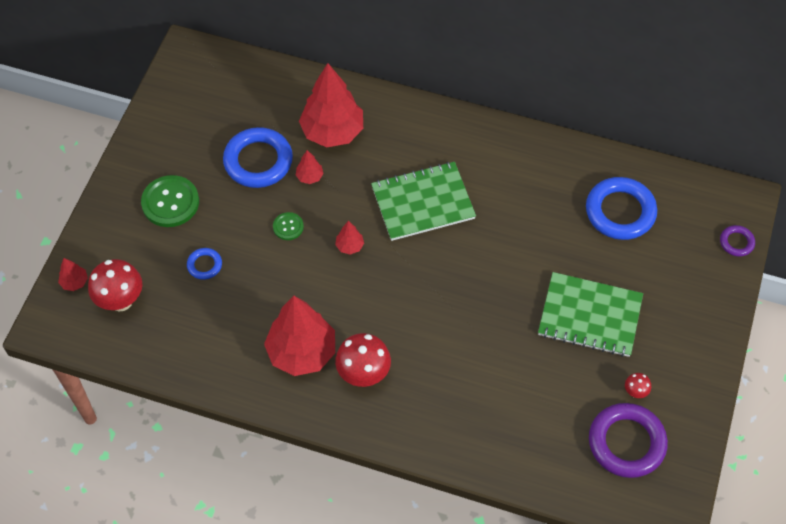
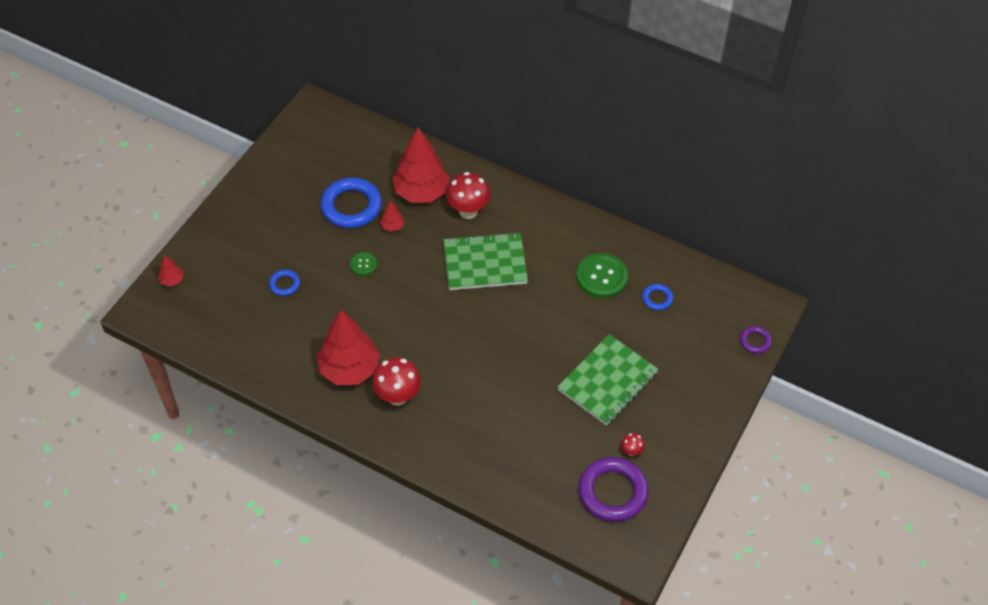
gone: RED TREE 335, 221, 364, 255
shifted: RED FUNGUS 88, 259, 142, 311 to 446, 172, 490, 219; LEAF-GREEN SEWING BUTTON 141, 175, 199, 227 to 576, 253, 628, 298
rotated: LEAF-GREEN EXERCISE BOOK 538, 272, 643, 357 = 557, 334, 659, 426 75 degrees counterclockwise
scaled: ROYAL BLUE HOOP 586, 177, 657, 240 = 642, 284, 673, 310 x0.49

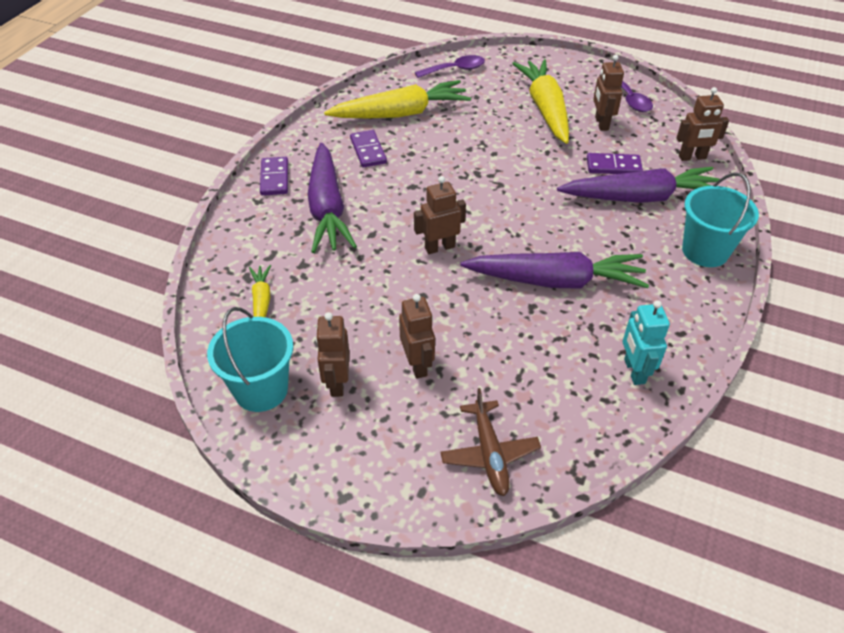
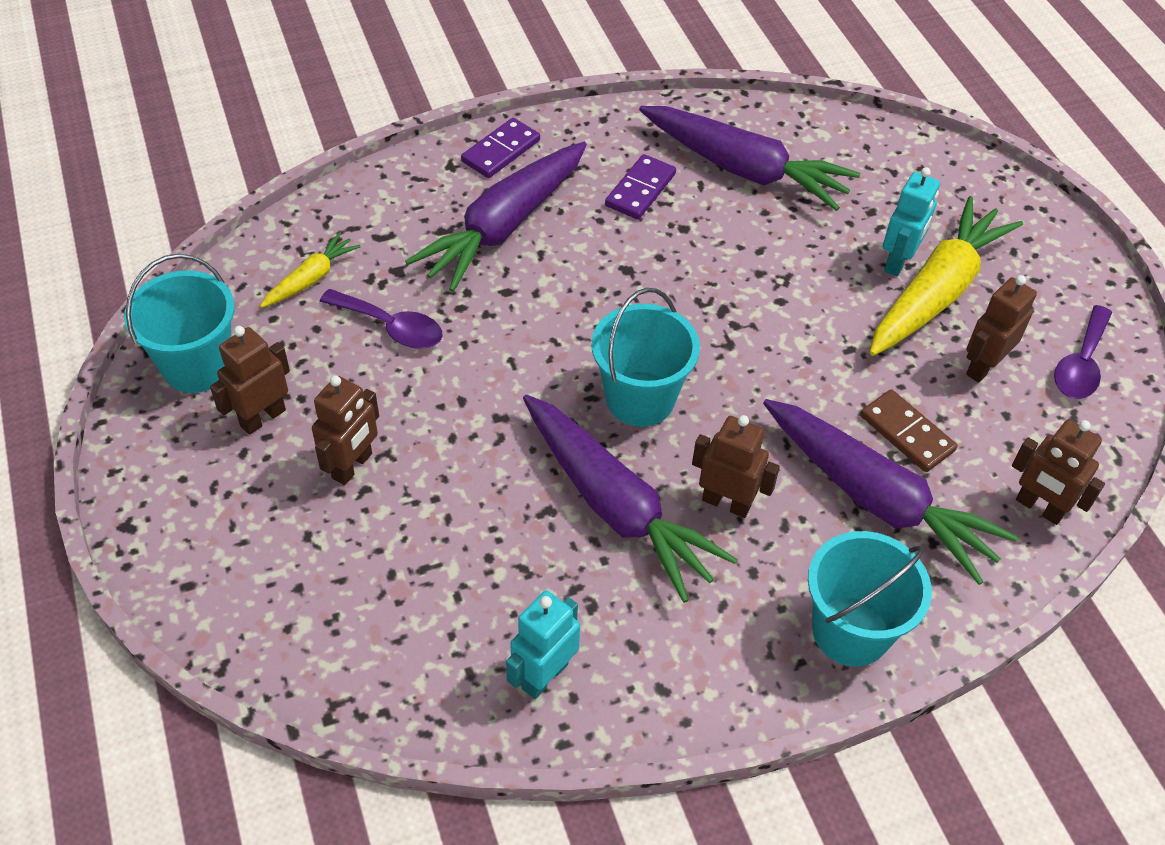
gone: RUSSET PLANE 440, 388, 541, 496
new: TEAL SAND BUCKET 591, 288, 700, 427; TEAL ROBOT 883, 167, 940, 277
shifted: RUSSET ROBOT 414, 176, 466, 254 to 692, 415, 780, 518; ROYAL PURPLE TEASPOON 415, 55, 485, 78 to 320, 289, 443, 349
repainted: YELLOW TOY CARROT 324, 80, 471, 118 to ROYAL PURPLE TOY CARROT 639, 106, 860, 211; ROYAL PURPLE DOMINO TILE 587, 153, 643, 174 to RUSSET DOMINO TILE 860, 389, 957, 472

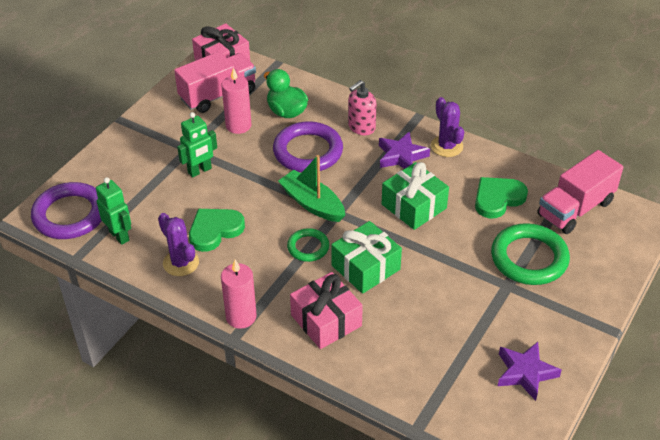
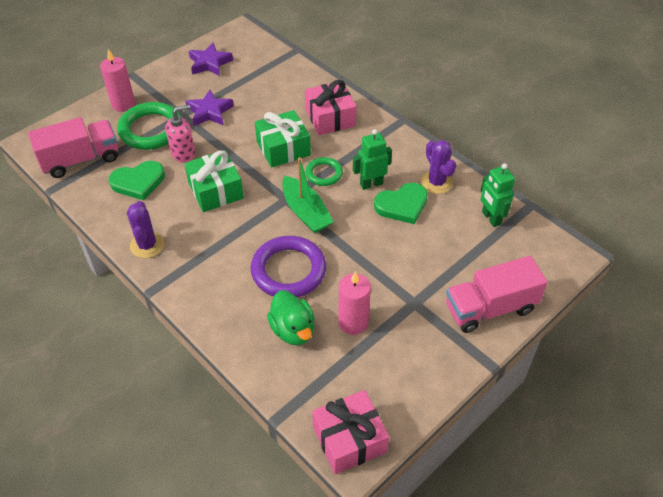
gone: ROYAL PURPLE HOOP 31, 182, 102, 239
shifted: ROSE-PINK LORRY 174, 51, 256, 113 to 446, 256, 548, 333; LEAF-GREEN ROBOT 177, 112, 217, 178 to 353, 129, 392, 190; ROSE-PINK WAX CANDLE 221, 259, 257, 329 to 100, 49, 135, 112; ROSE-PINK SOAP PUMP 348, 80, 377, 135 to 165, 105, 195, 163; ROYAL PURPLE FIVE-POINTED STAR 379, 131, 430, 169 to 185, 90, 234, 126

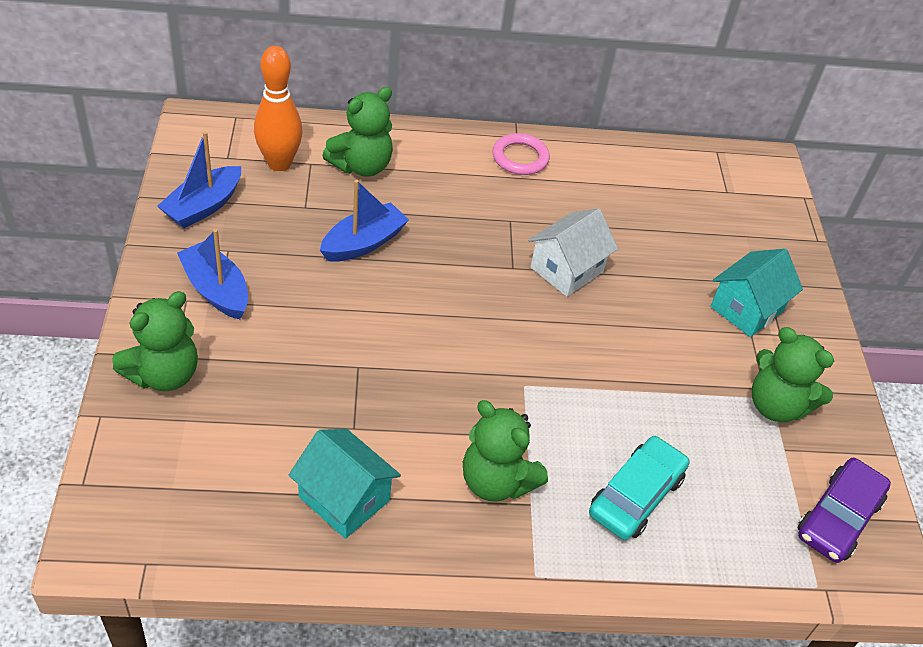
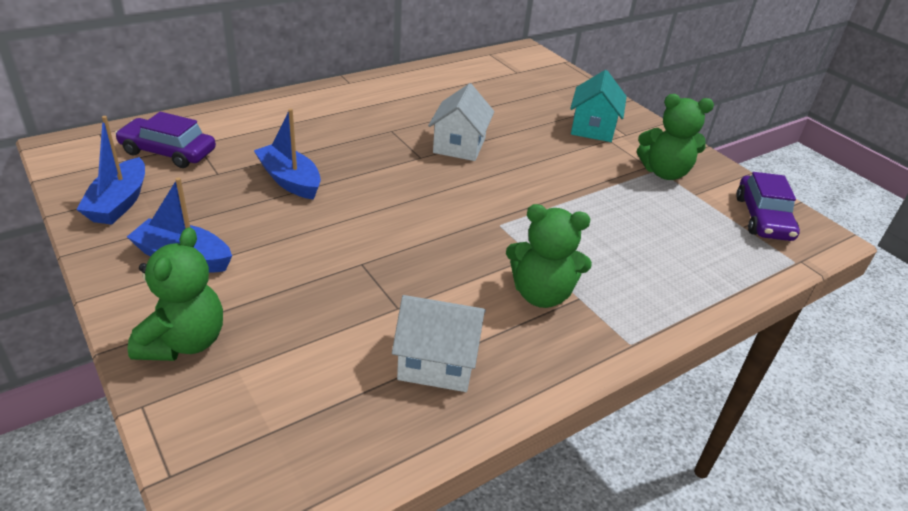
gone: LEAF-GREEN STUFFED BEAR 322, 87, 393, 177; ROSE-PINK HOOP 493, 133, 550, 175; TEAL CAR 589, 436, 689, 540
swapped: ORANGE SKITTLE 254, 46, 303, 171 to ROYAL PURPLE CAR 115, 112, 216, 168
repainted: TEAL COTTAGE 289, 429, 401, 539 to WHITE COTTAGE 392, 295, 486, 392
rotated: ROYAL BLUE SAILBOAT 320, 180, 409, 262 = 254, 108, 321, 200 60 degrees counterclockwise

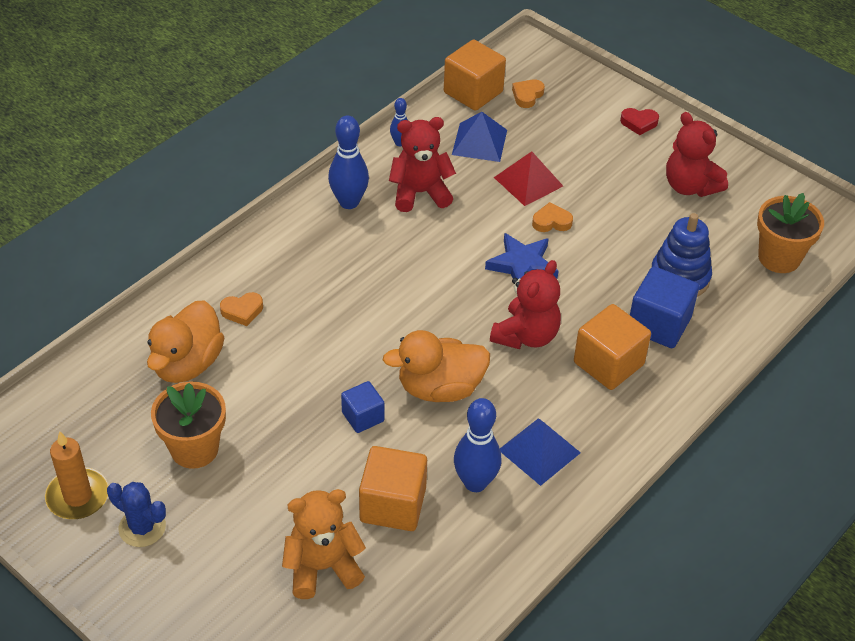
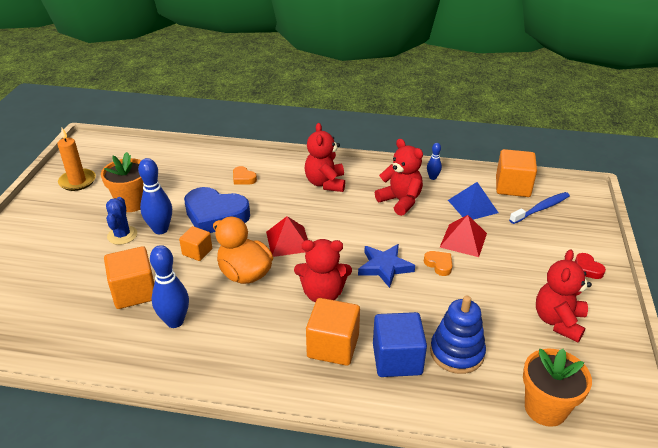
gone: ORANGE RUBBER DUCK 147, 300, 224, 383; ORANGE STUFFED BEAR 282, 489, 366, 599; ROYAL BLUE SOLID PYRAMID 500, 418, 581, 486
new: ROYAL BLUE LOVE HEART 184, 187, 250, 233; RED SOLID PYRAMID 266, 216, 308, 257; RED STUFFED BEAR 304, 123, 345, 192
shifted: ROYAL BLUE SAGUARO CACTUS 107, 482, 166, 547 to 106, 197, 137, 245; ROYAL BLUE SKITTLE 328, 115, 369, 209 to 138, 158, 172, 234
swapped: ORANGE LOVE HEART 512, 79, 545, 108 to ROYAL BLUE TOOTHBRUSH 509, 192, 570, 224
repainted: ROYAL BLUE SOLID CUBE 341, 381, 385, 433 to ORANGE SOLID CUBE 179, 226, 212, 261

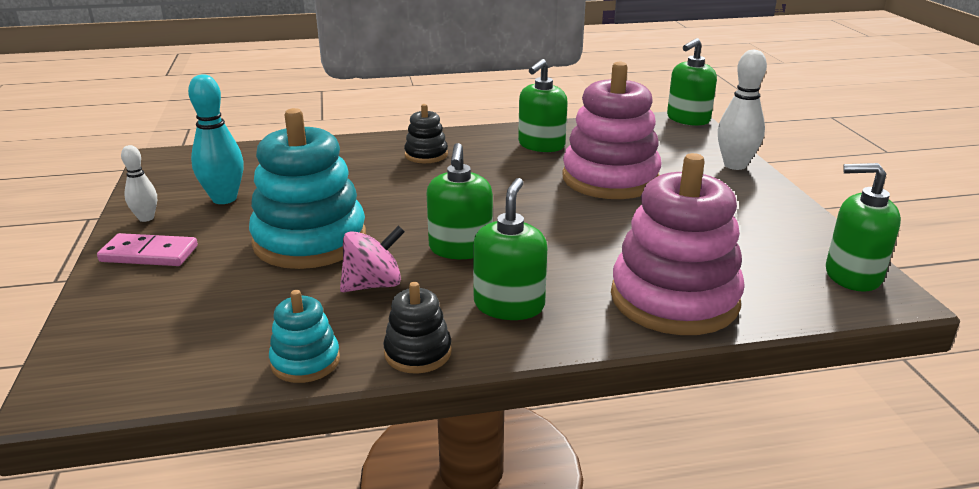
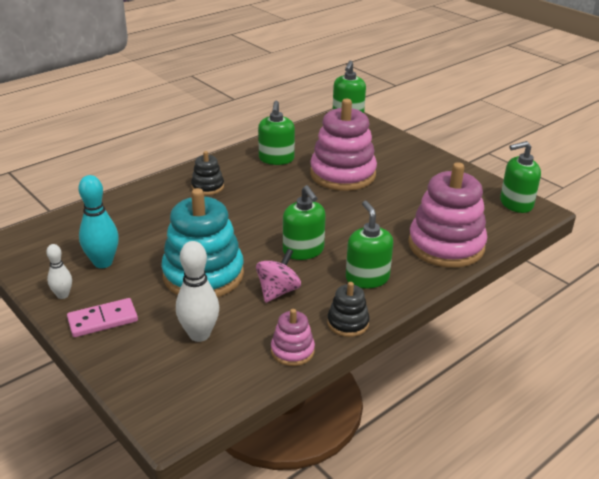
shifted: WHITE SKITTLE 718, 50, 767, 170 to 176, 241, 219, 342
repainted: TEAL STACKING TOY 269, 290, 340, 383 to ROSE-PINK STACKING TOY 271, 309, 315, 366

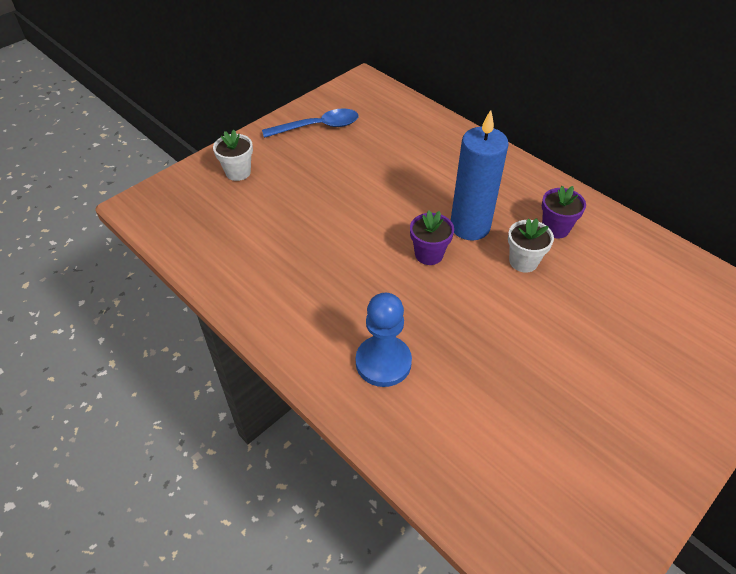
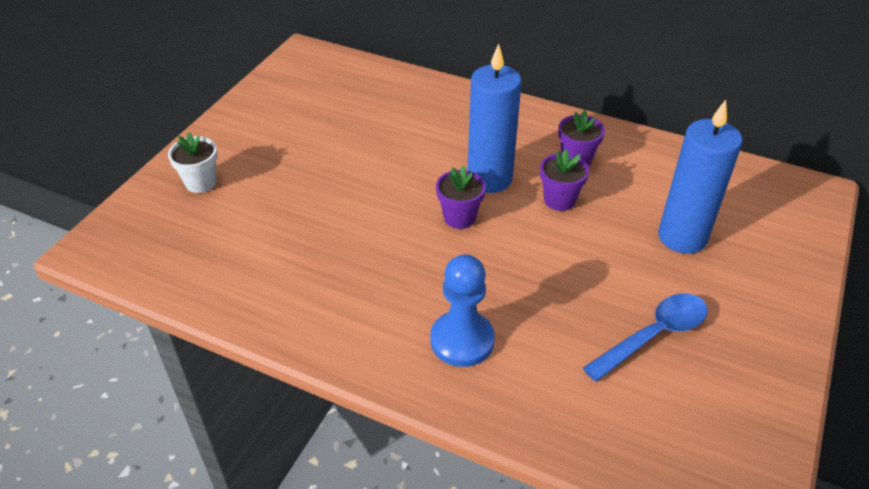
new: ROYAL BLUE WAX CANDLE 658, 100, 743, 254
shifted: ROYAL BLUE TEASPOON 262, 108, 359, 138 to 583, 293, 708, 382
repainted: WHITE FLOWER POT 508, 218, 554, 272 to ROYAL PURPLE FLOWER POT 540, 149, 589, 211

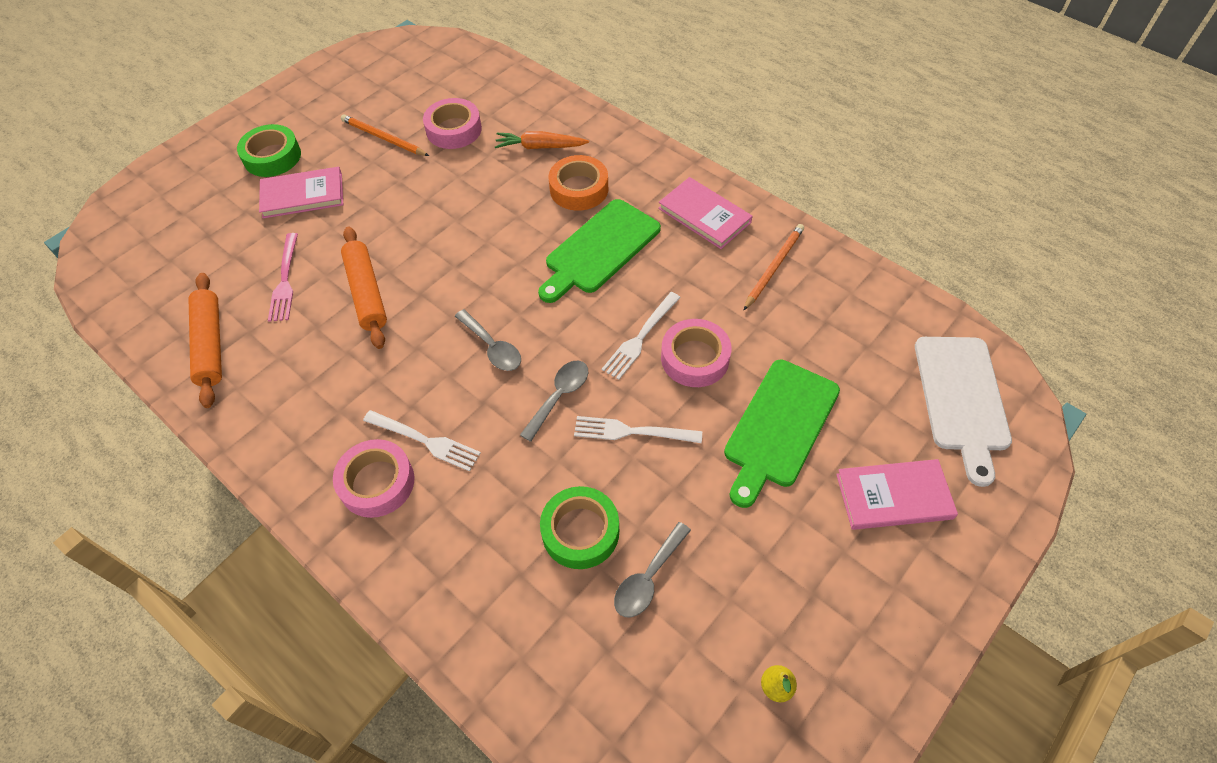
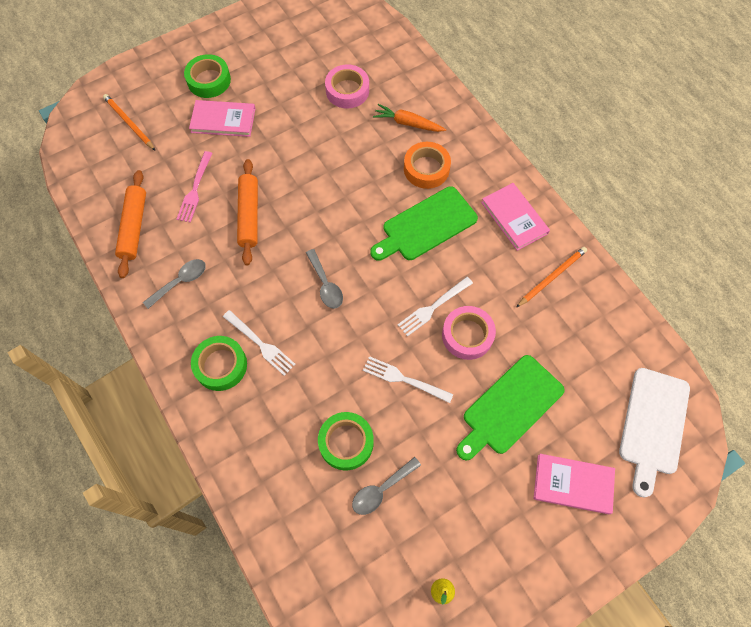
shifted: ORANGE WOODEN PENCIL 341, 114, 429, 156 to 103, 94, 156, 151; ASH-GREY TEASPOON 520, 361, 588, 442 to 143, 259, 206, 309
repainted: ROSE-PINK ROLL OF TAPE 333, 439, 414, 518 to LEAF-GREEN ROLL OF TAPE 191, 336, 247, 391

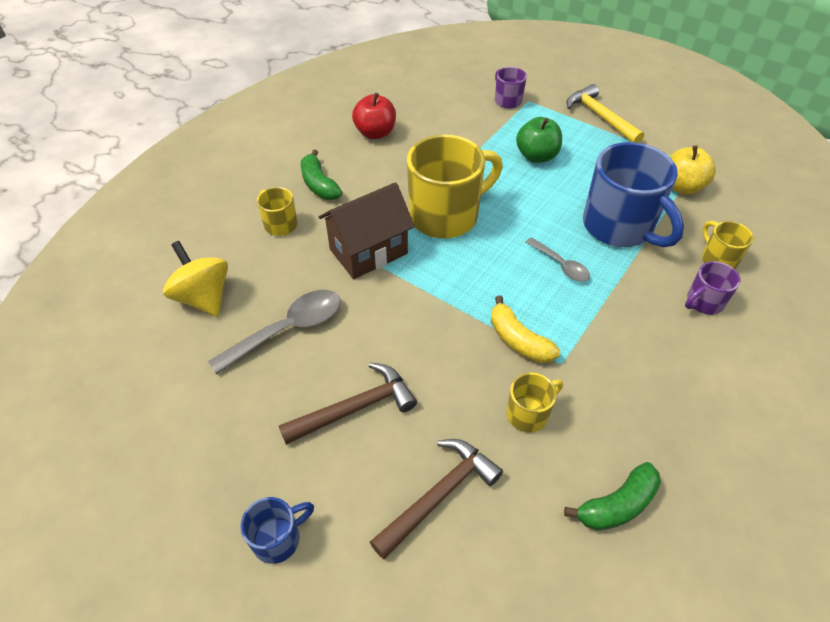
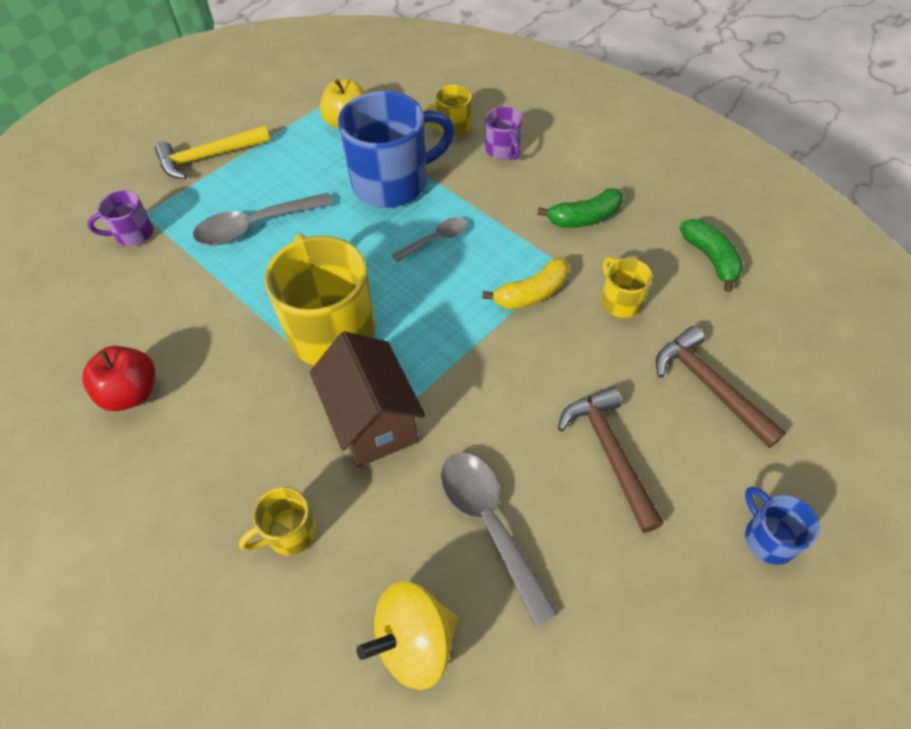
shifted: LEAF-GREEN BANANA FRUIT 301, 149, 342, 200 to 537, 188, 623, 228
swapped: LEAF-GREEN TOY APPLE 516, 117, 562, 163 to ASH-GREY TEASPOON 193, 193, 333, 246

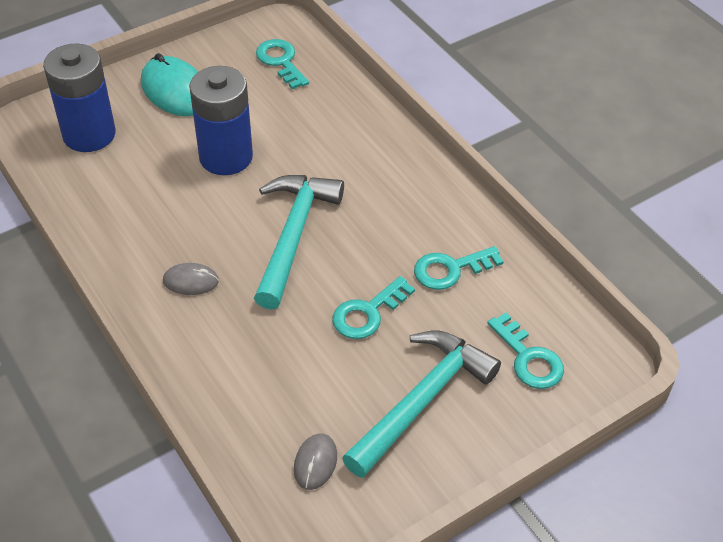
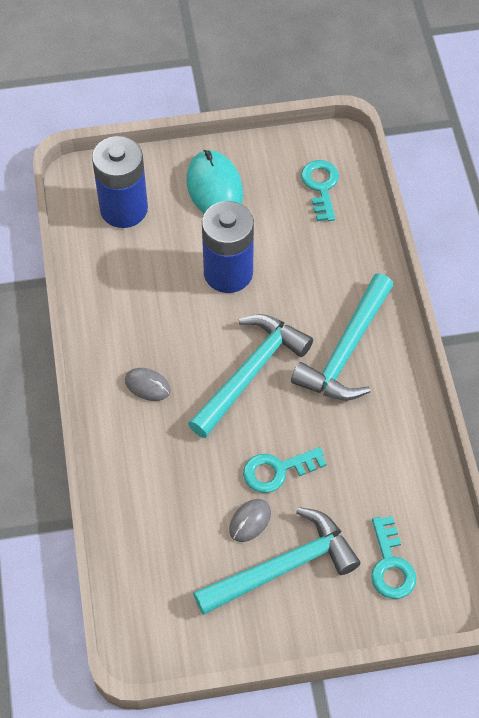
gone: TEAL KEY 414, 246, 504, 290
new: TEAL HAMMER 291, 274, 393, 401
shifted: ASH-GREY COMPUTER MOUSE 294, 433, 337, 490 to 229, 499, 271, 542

